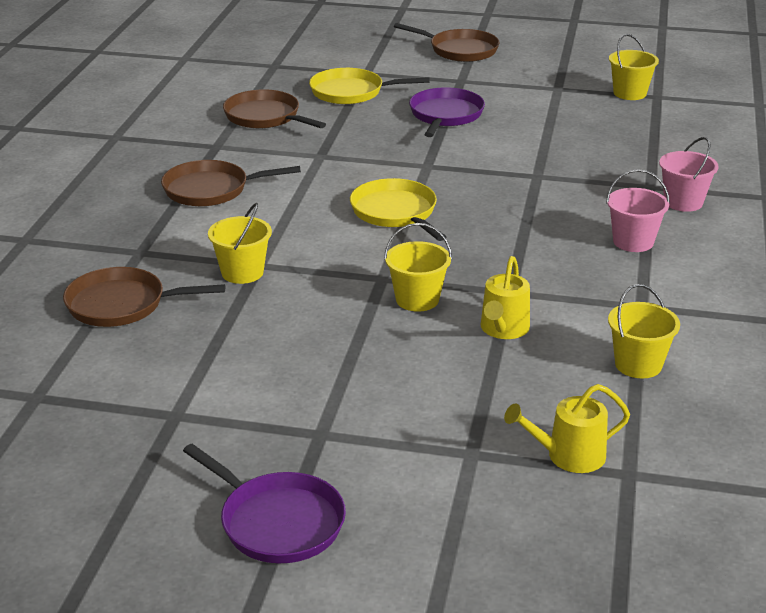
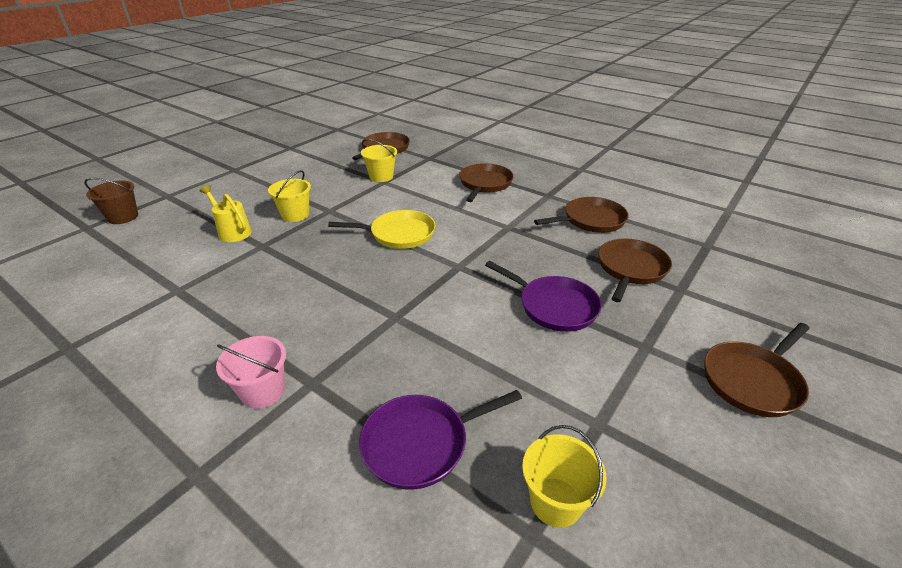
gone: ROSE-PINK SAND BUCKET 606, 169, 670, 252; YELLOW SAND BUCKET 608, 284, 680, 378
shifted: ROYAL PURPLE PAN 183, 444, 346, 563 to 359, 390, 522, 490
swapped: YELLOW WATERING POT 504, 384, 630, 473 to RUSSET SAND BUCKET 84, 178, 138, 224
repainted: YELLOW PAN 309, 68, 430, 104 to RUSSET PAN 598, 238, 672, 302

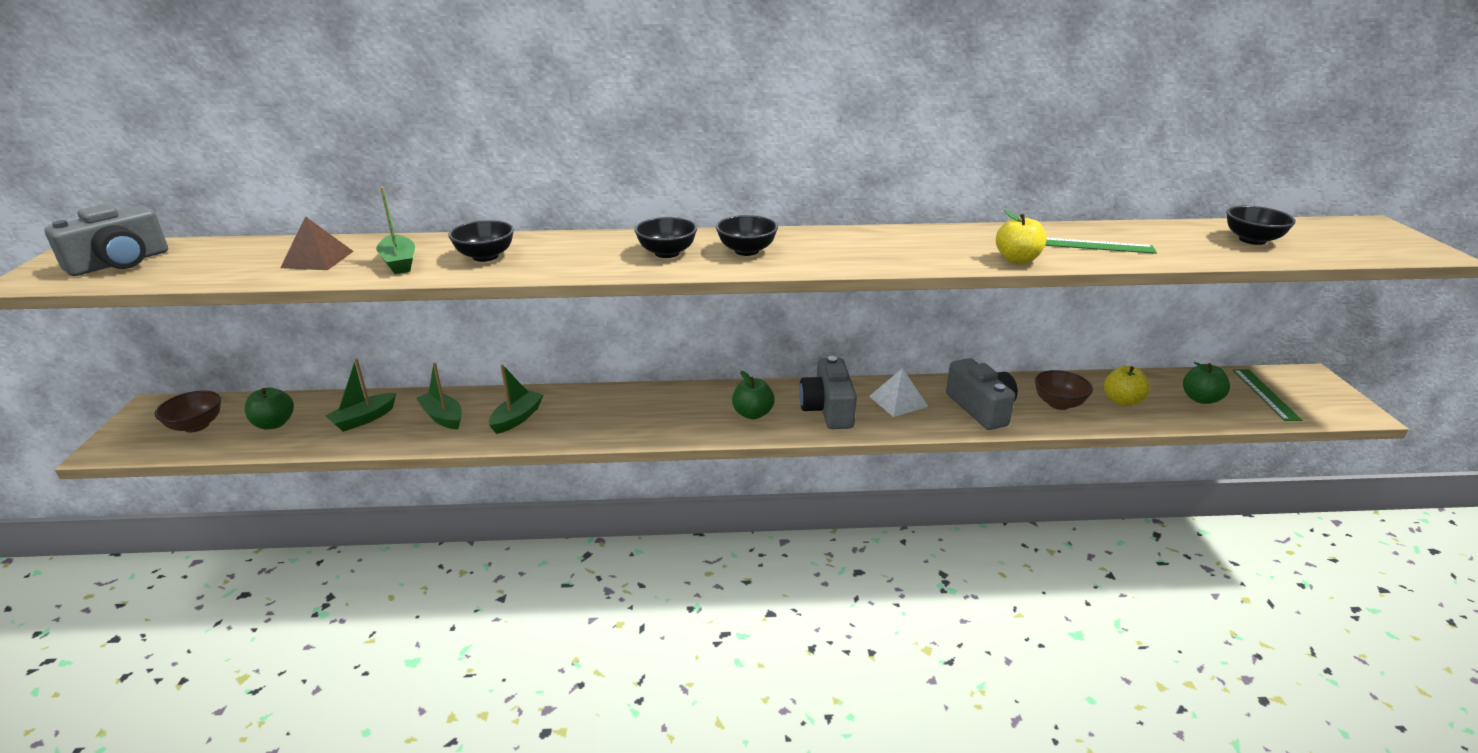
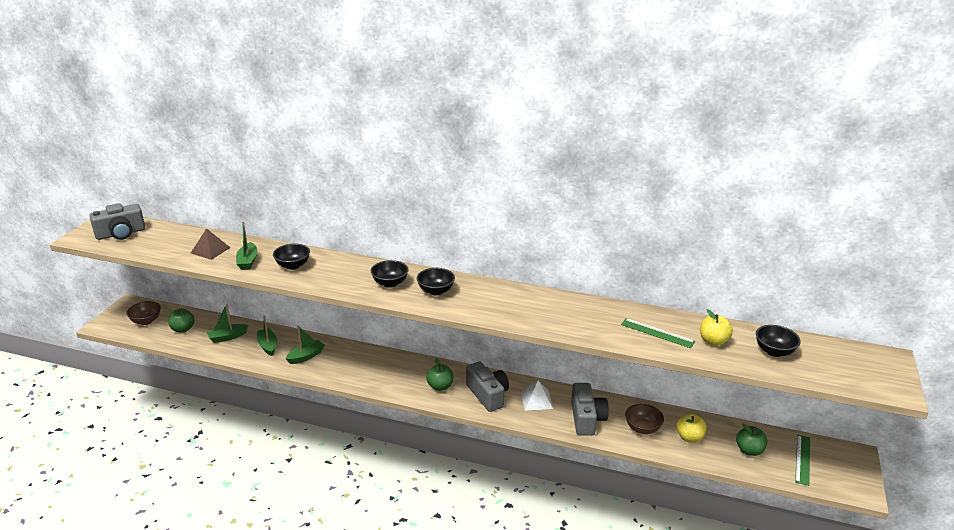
shifted: YELLOW TOY APPLE 996, 210, 1047, 264 to 700, 309, 733, 346
rotated: ASH-GREY COMPACT CAMERA 799, 356, 857, 429 = 466, 362, 509, 412 135 degrees clockwise

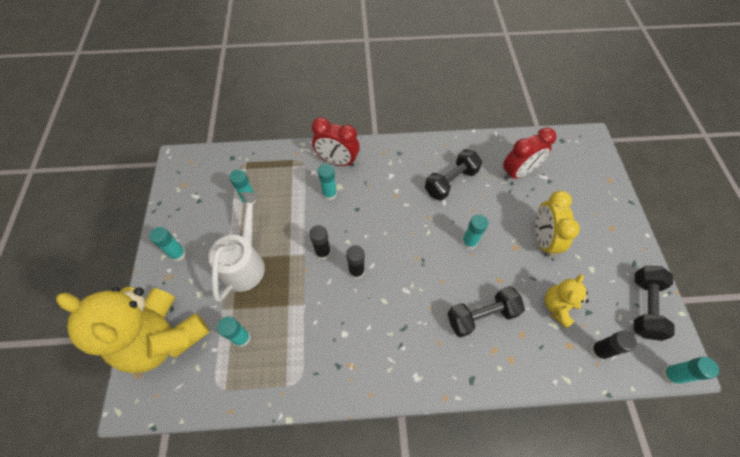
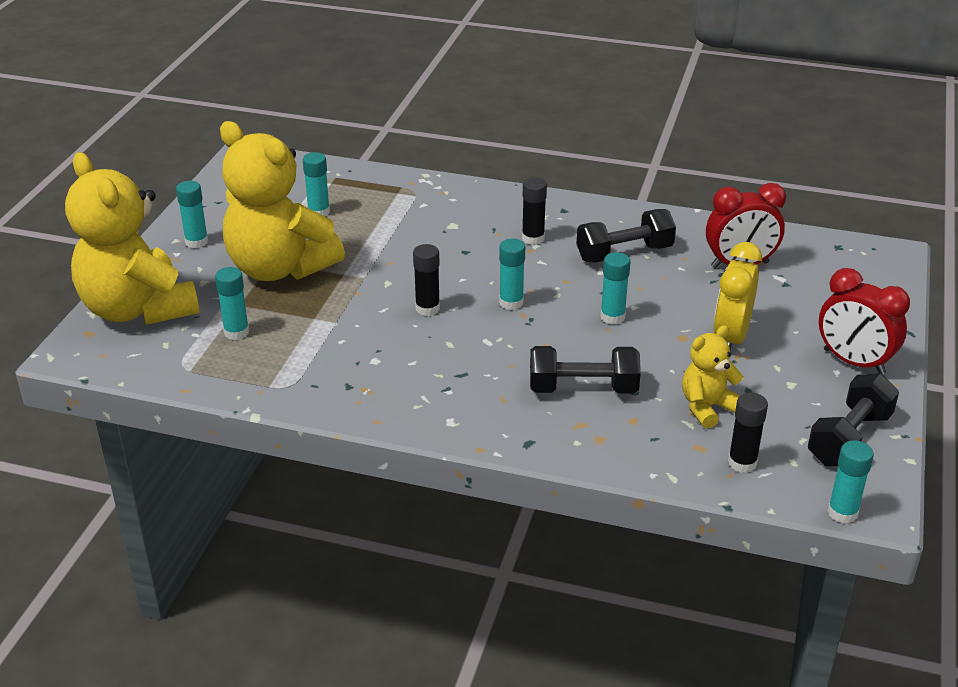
shifted: JET-BLACK GLUE STICK 309, 225, 331, 260 to 522, 177, 547, 245; RED ALARM CLOCK 312, 117, 360, 167 to 819, 268, 910, 374; TEAL GLUE STICK 318, 164, 337, 200 to 499, 239, 525, 310
swapped: WHITE WATERING POT 208, 192, 265, 302 to YELLOW STUFFED BEAR 220, 121, 345, 281

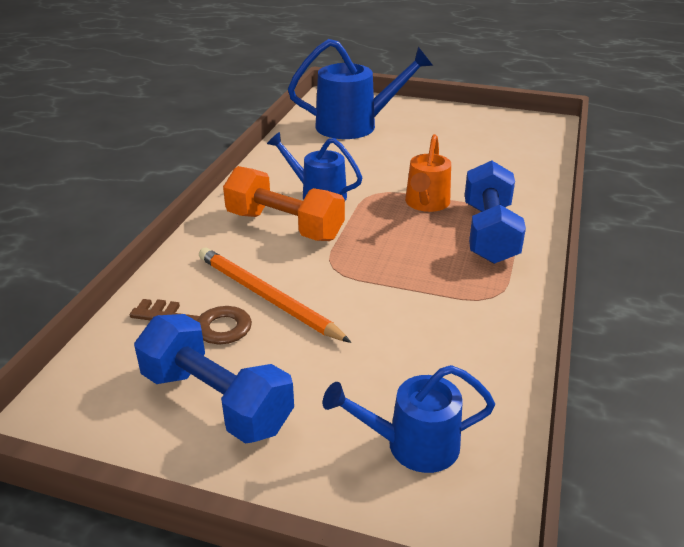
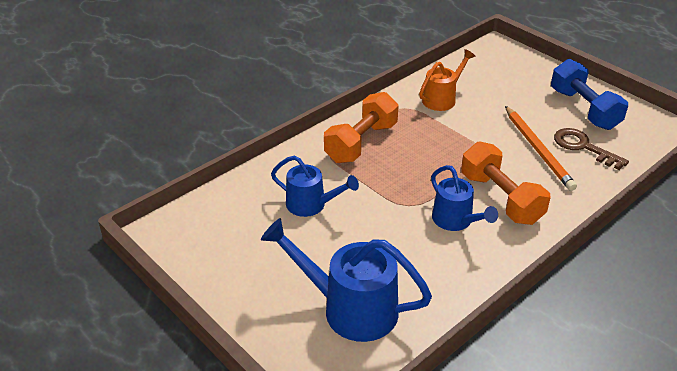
shifted: ROYAL BLUE WATERING POT 323, 365, 495, 473 to 271, 156, 359, 217; ORANGE WATERING POT 405, 134, 451, 212 to 419, 49, 475, 111
repainted: ROYAL BLUE DUMBBELL 465, 161, 526, 264 to ORANGE DUMBBELL 324, 92, 398, 163

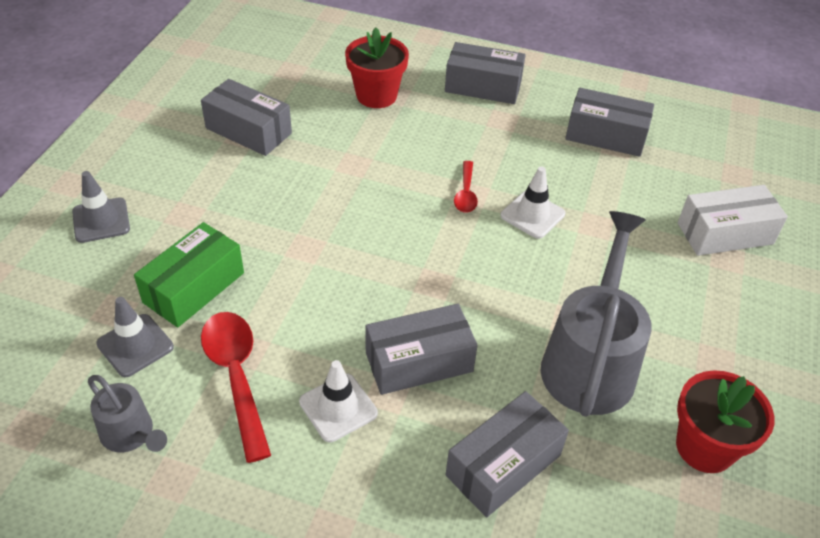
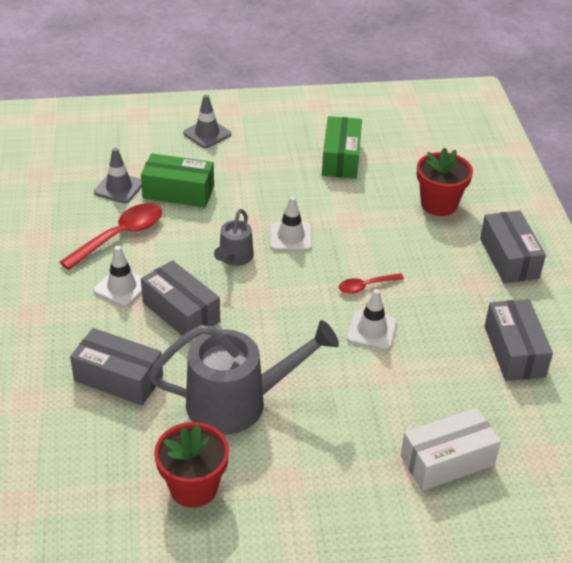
new: WHITE TRAFFIC CONE 270, 196, 312, 251
shifted: ASH-GREY WATERING POT 88, 375, 167, 452 to 214, 209, 254, 266
repainted: ASH-GREY PARCEL 201, 79, 292, 156 to LEAF-GREEN PARCEL 322, 116, 362, 179
rotated: WHITE PARCEL 678, 185, 788, 256 = 400, 408, 501, 491 75 degrees counterclockwise

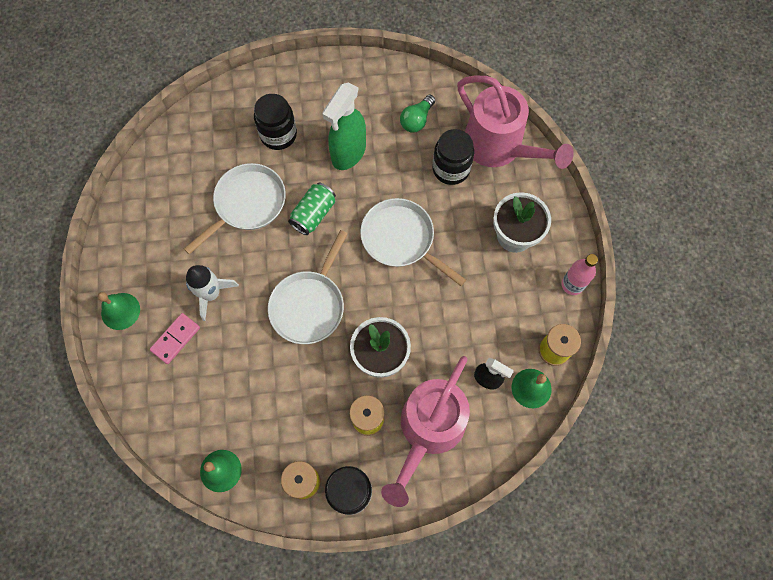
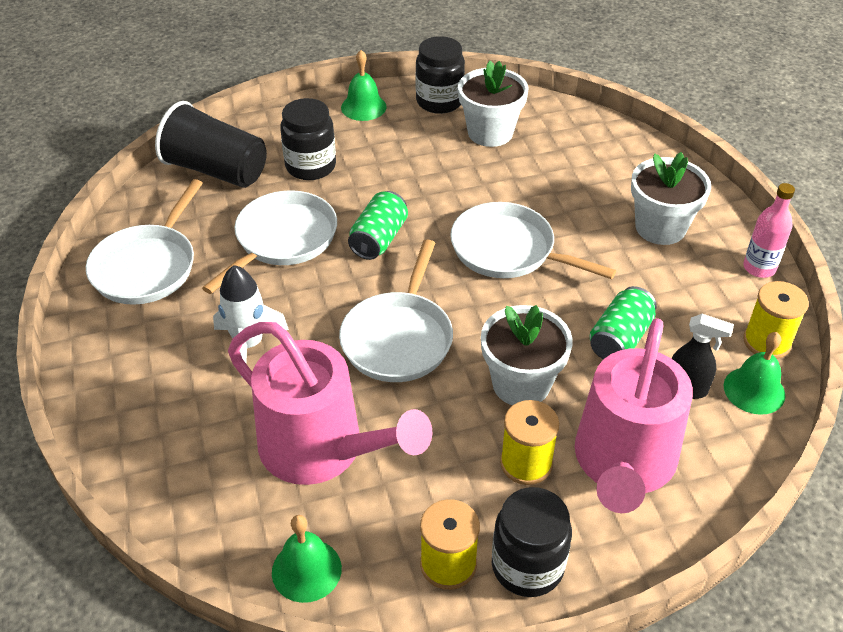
gone: ROSE-PINK DOMINO TILE 150, 313, 200, 364; LEAF-GREEN SPRAYER 322, 82, 366, 170
new: WHITE PAN 86, 179, 203, 305; JET-BLACK BEAKER 155, 101, 267, 188; LEAF-GREEN TIN 590, 286, 657, 359
shifted: LEAF-GREEN BELL 98, 292, 140, 330 to 341, 50, 387, 121; JET-BLACK PRESERVE JAR 432, 129, 474, 185 to 415, 36, 465, 114; ROSE-PINK WATERING POT 457, 76, 574, 169 to 228, 322, 432, 485
swapped: LEAF-GREEN LIGHT BULB 400, 95, 435, 133 to WHITE FLOWER POT 458, 61, 529, 147

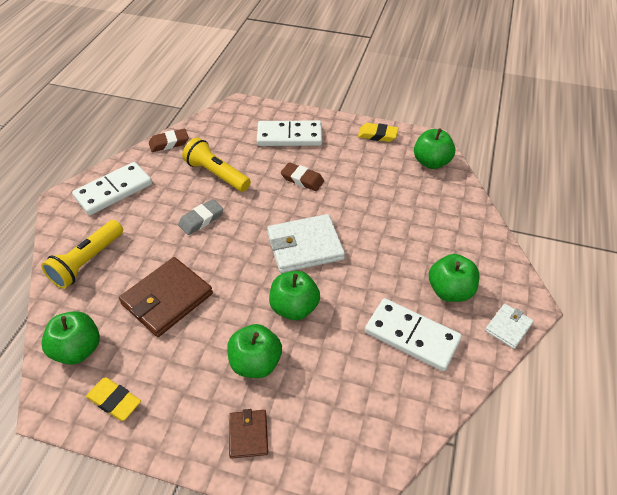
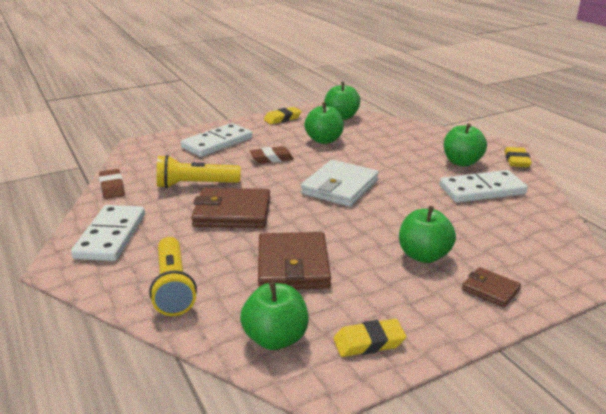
shifted: LEAF-GREEN TOY APPLE 269, 271, 320, 320 to 304, 102, 344, 144
swapped: ASH-GREY GUM ERASER 178, 199, 223, 235 to RUSSET BILLFOLD 191, 188, 270, 228; WHITE BILLFOLD 485, 304, 534, 349 to YELLOW GUM ERASER 504, 147, 532, 167
rotated: RUSSET GUM ERASER 149, 129, 189, 152 = 99, 169, 125, 199 45 degrees counterclockwise

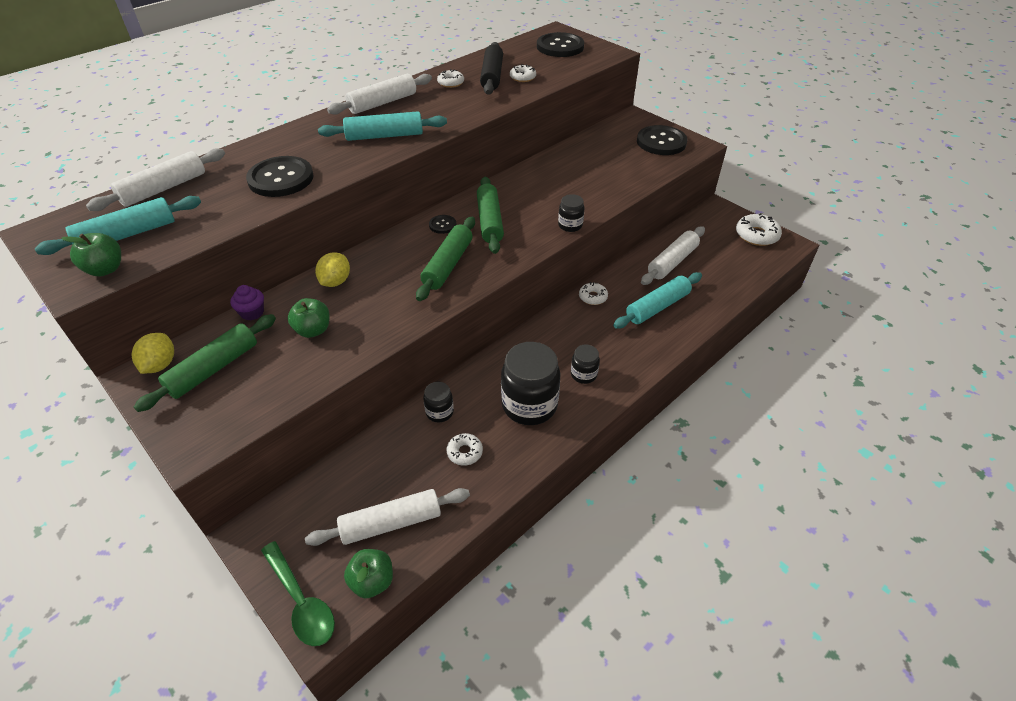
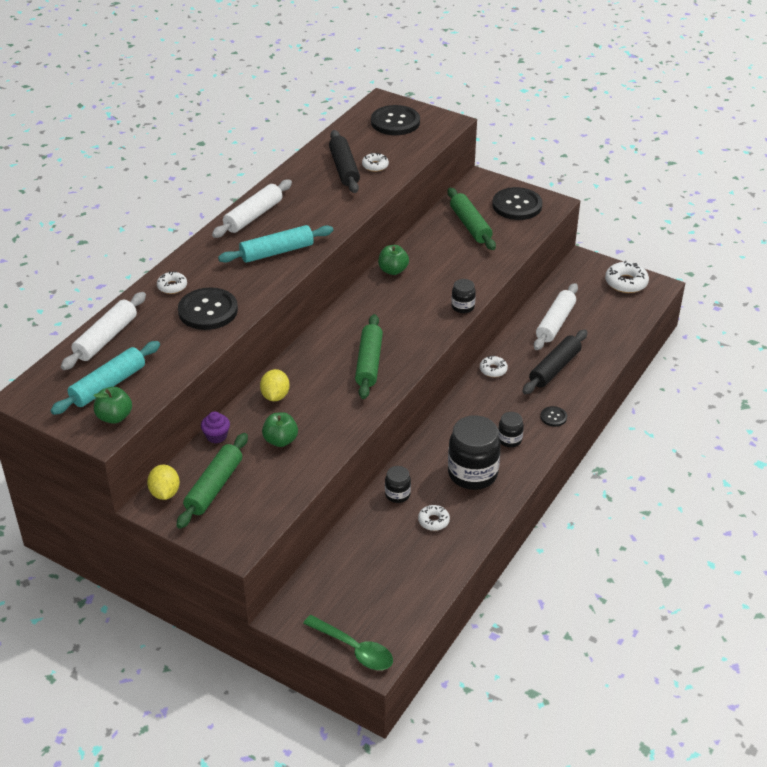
gone: WHITE ROLLING PIN 305, 488, 470, 546
shifted: LEAF-GREEN TOY APPLE 344, 549, 393, 598 to 378, 245, 409, 275; JET-BLACK SEWING BUTTON 429, 215, 457, 234 to 540, 406, 567, 427; WHITE DONUT 437, 69, 464, 88 to 157, 271, 187, 294; LEAF-GREEN ROLLING PIN 477, 177, 504, 254 to 447, 188, 496, 250
repainted: TEAL ROLLING PIN 613, 272, 702, 328 to JET-BLACK ROLLING PIN 522, 330, 587, 394

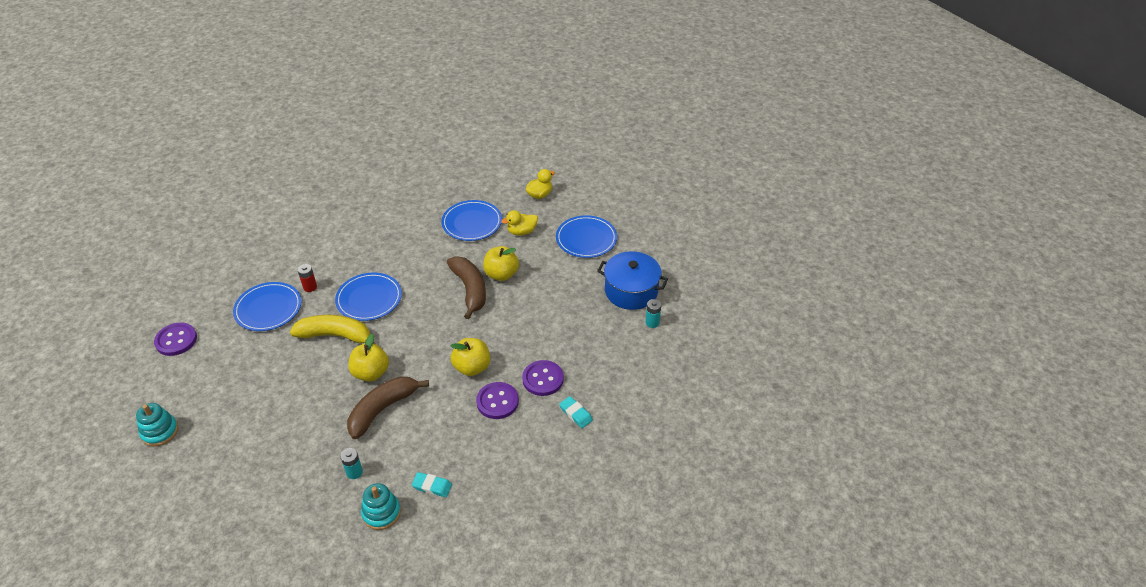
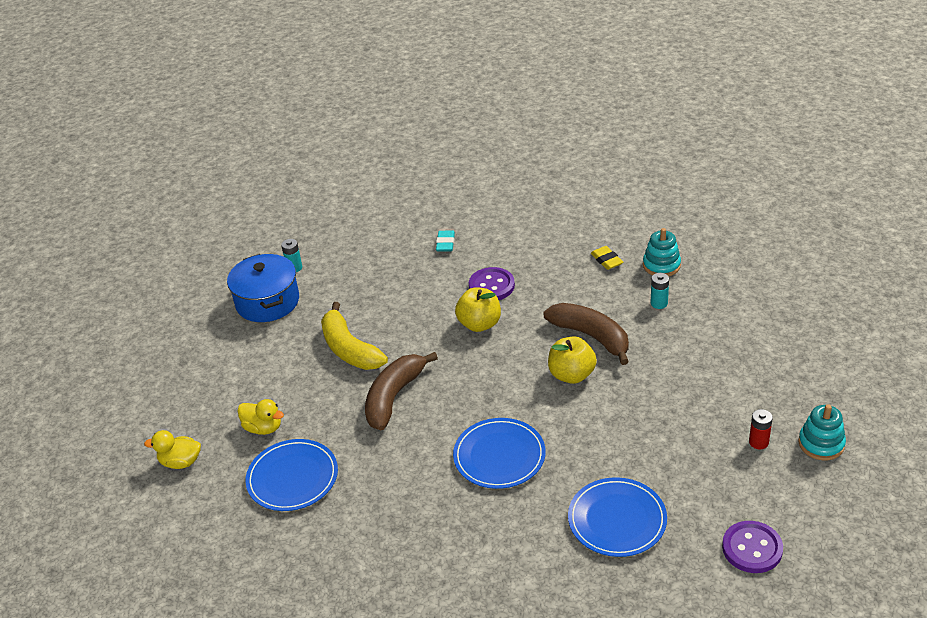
gone: YELLOW TOY APPLE 483, 246, 519, 281; ROYAL PURPLE SEWING BUTTON 522, 360, 564, 396; ROYAL BLUE DINNER PLATE 556, 215, 617, 258
shifted: YELLOW BANANA FRUIT 290, 315, 375, 344 to 321, 302, 388, 370; RED BATTERY 298, 264, 317, 292 to 749, 409, 773, 449
repainted: TEAL GUM ERASER 412, 472, 452, 497 to YELLOW GUM ERASER 591, 246, 623, 270
rotated: RUSSET BANANA FRUIT 347, 376, 429, 439 = 543, 303, 629, 365 135 degrees counterclockwise

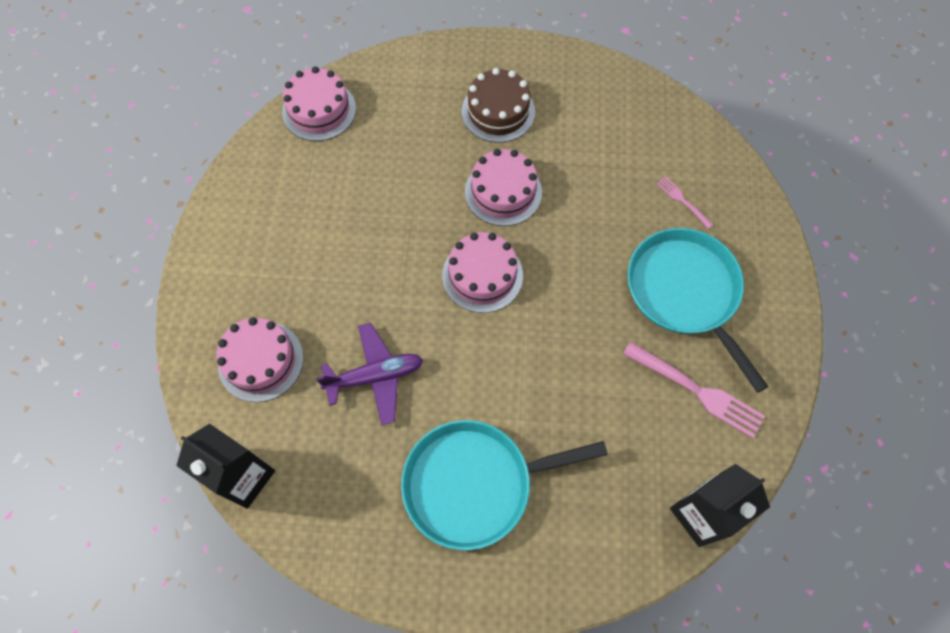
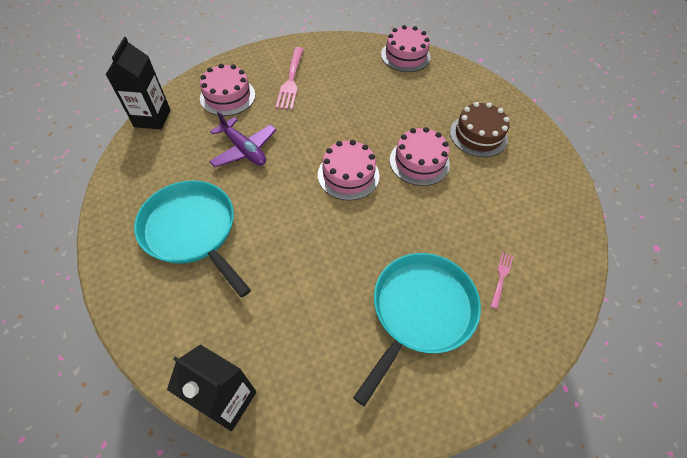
shifted: ROSE-PINK FORK 623, 342, 765, 438 to 276, 47, 304, 110

